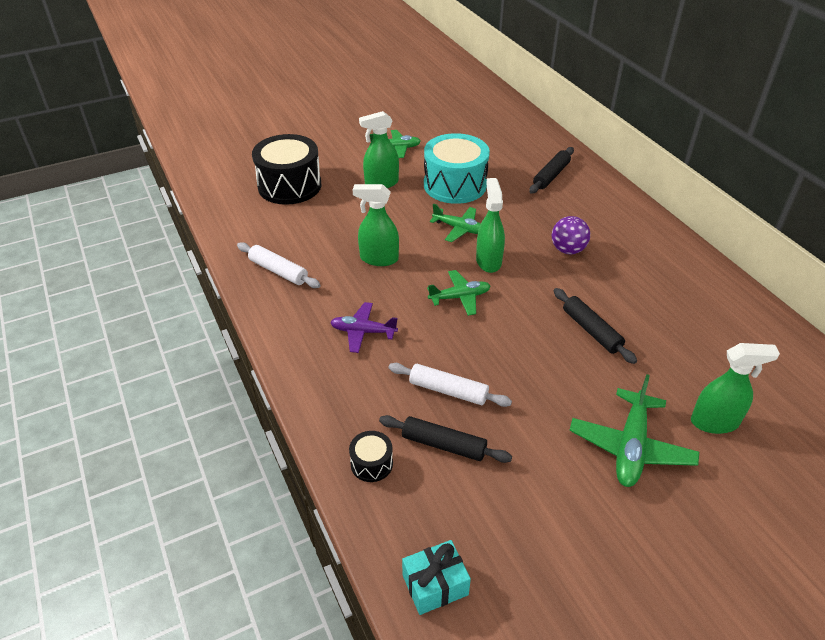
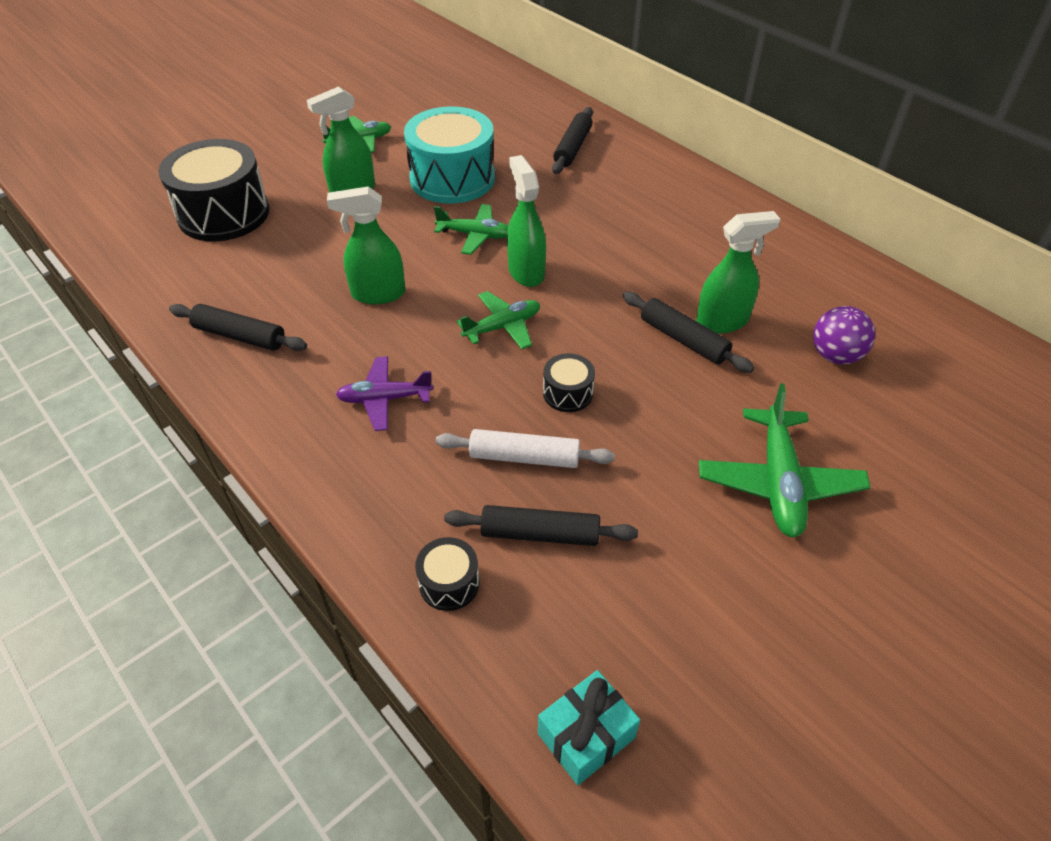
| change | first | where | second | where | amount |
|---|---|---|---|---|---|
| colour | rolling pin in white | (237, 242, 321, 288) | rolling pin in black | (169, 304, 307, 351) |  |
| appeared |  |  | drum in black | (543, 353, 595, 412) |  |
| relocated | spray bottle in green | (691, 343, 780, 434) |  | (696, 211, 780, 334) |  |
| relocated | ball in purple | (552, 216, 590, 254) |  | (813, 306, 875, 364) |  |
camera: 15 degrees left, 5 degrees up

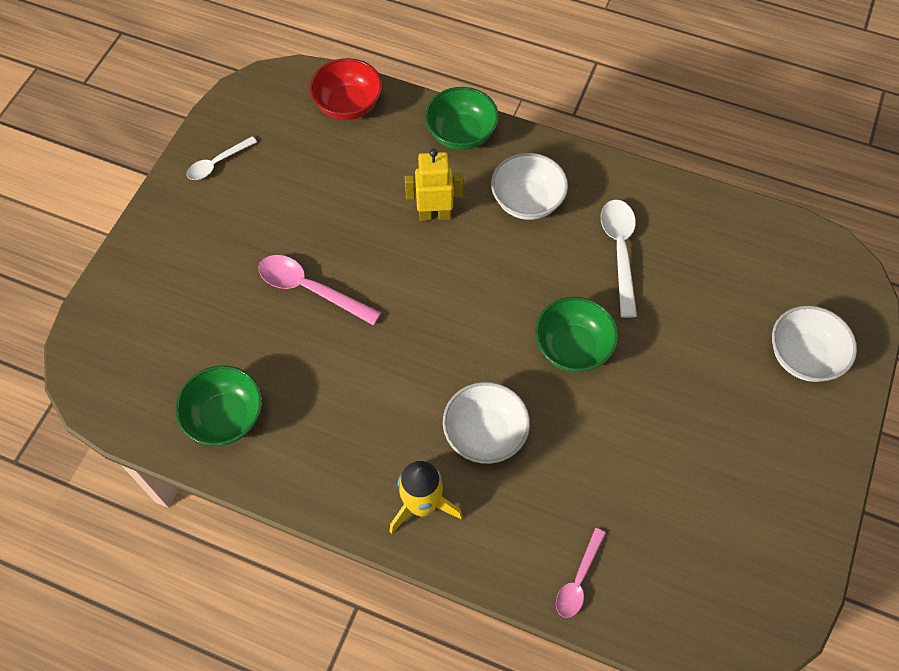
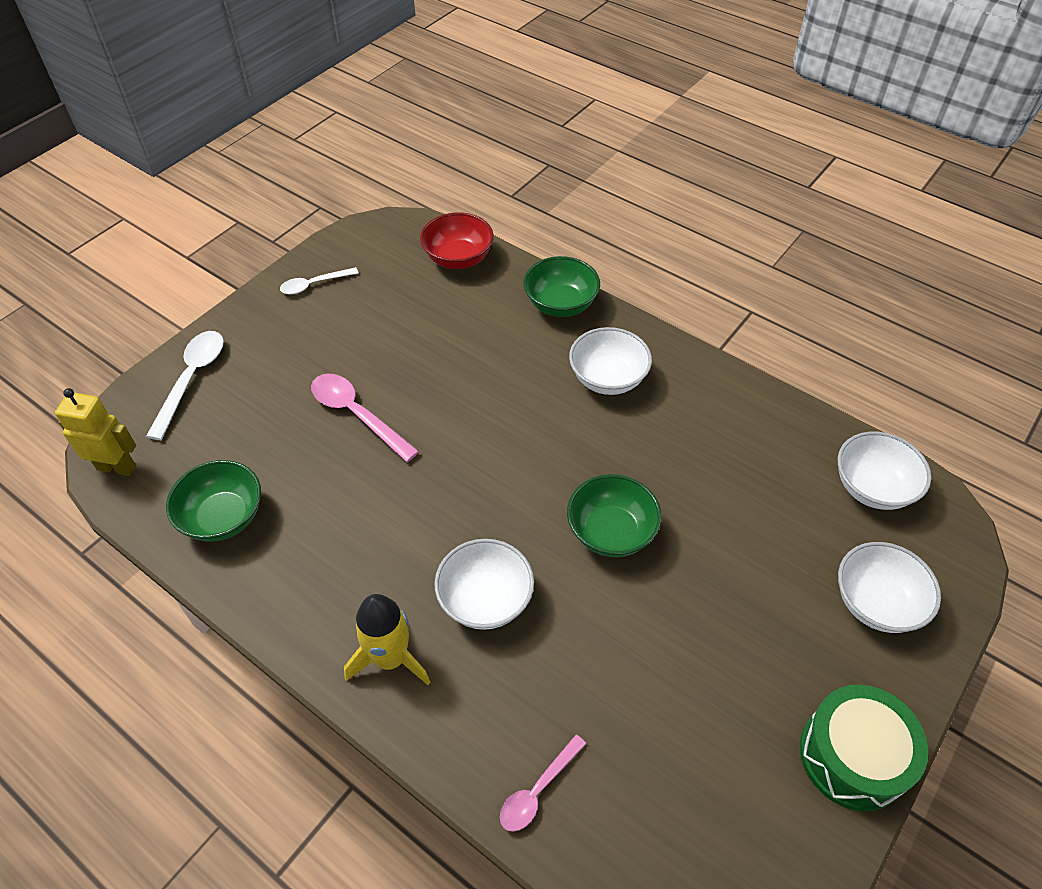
| change | first | where | second | where | amount |
|---|---|---|---|---|---|
| relocated | robot in yellow | (405, 149, 463, 221) |  | (55, 388, 136, 476) |  |
| relocated | spoon in white | (601, 200, 637, 318) |  | (146, 331, 224, 440) |  |
| appeared |  |  | drum in green | (800, 684, 928, 812) |  |
| appeared |  |  | bowl in white | (838, 432, 931, 510) |  |
camera: 15 degrees right, 10 degrees down

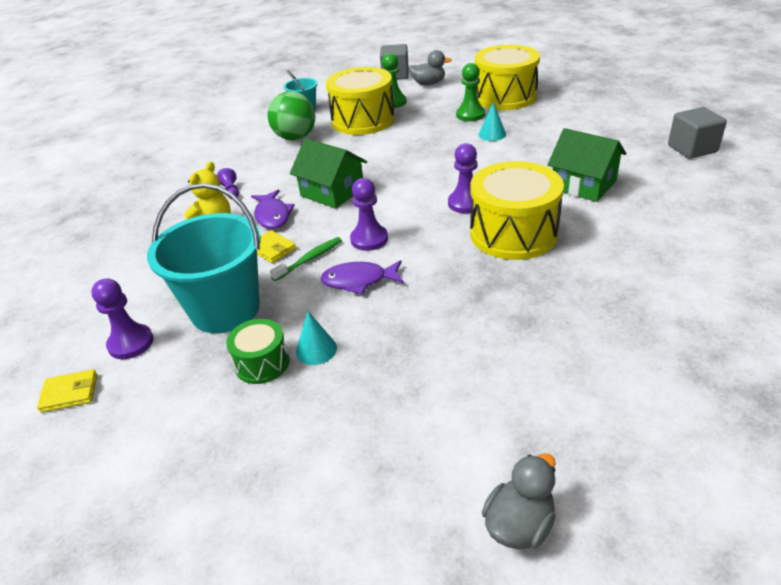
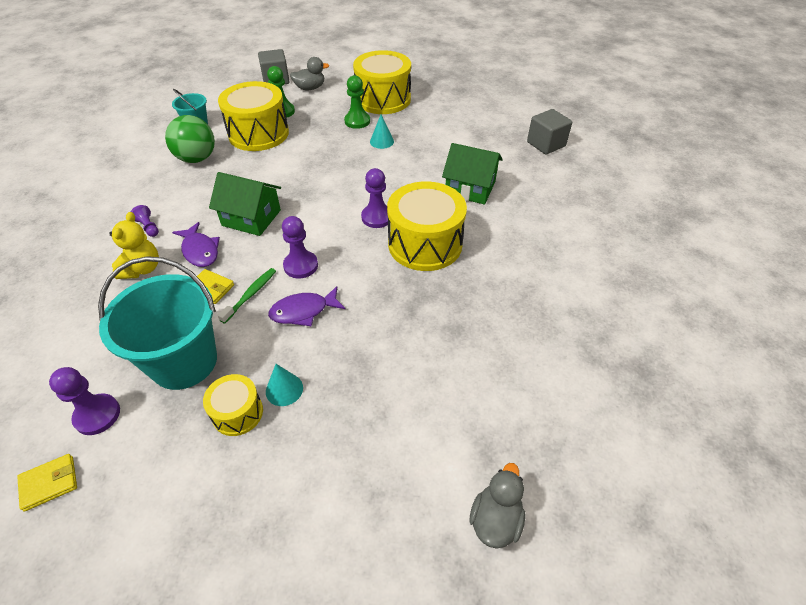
| change | first | where | second | where | amount |
|---|---|---|---|---|---|
| colour | drum in green | (226, 319, 289, 384) | drum in yellow | (203, 374, 263, 436) |  |
camera: 20 degrees left, 10 degrees up

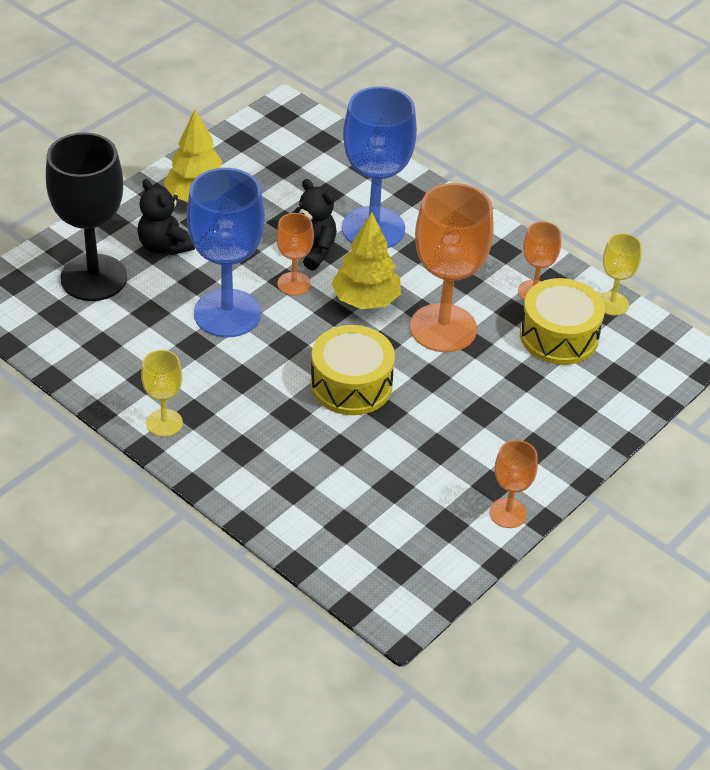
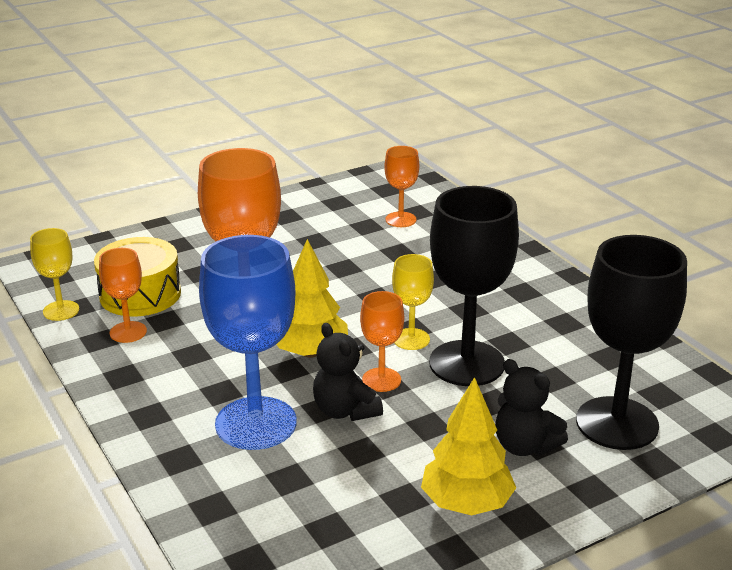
| change | first | where | second | where | amount |
|---|---|---|---|---|---|
| relocated | goblet in orange | (489, 440, 538, 528) |  | (384, 146, 419, 227) |  |
| relocated | goblet in yellow | (141, 350, 183, 437) |  | (392, 254, 434, 350) |  |
| colour | goblet in blue | (187, 168, 265, 338) | goblet in black | (429, 186, 519, 386) |  |
| spun | teddy bear in black | (138, 179, 195, 255) |  | (495, 359, 568, 456) | 150 degrees clockwise |
| missing | drum in yellow | (311, 325, 395, 415) |  |  |  |
camera: 160 degrees left, 15 degrees down

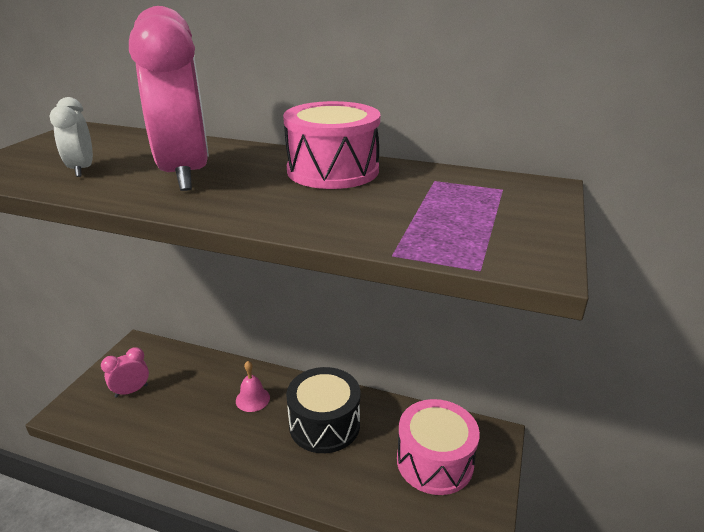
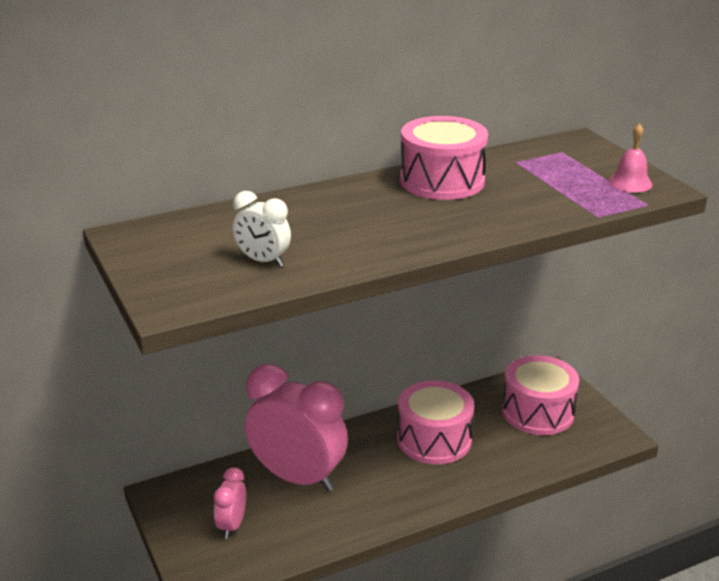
| change | first | where | second | where | amount |
|---|---|---|---|---|---|
| relocated | clock in pink | (129, 6, 209, 191) |  | (245, 364, 348, 492) |  |
| colour | drum in black | (286, 367, 360, 453) | drum in pink | (398, 380, 474, 464) |  |
| relocated | bell in pink | (236, 361, 270, 412) |  | (609, 123, 652, 192) |  |
camera: 45 degrees left, 0 degrees up

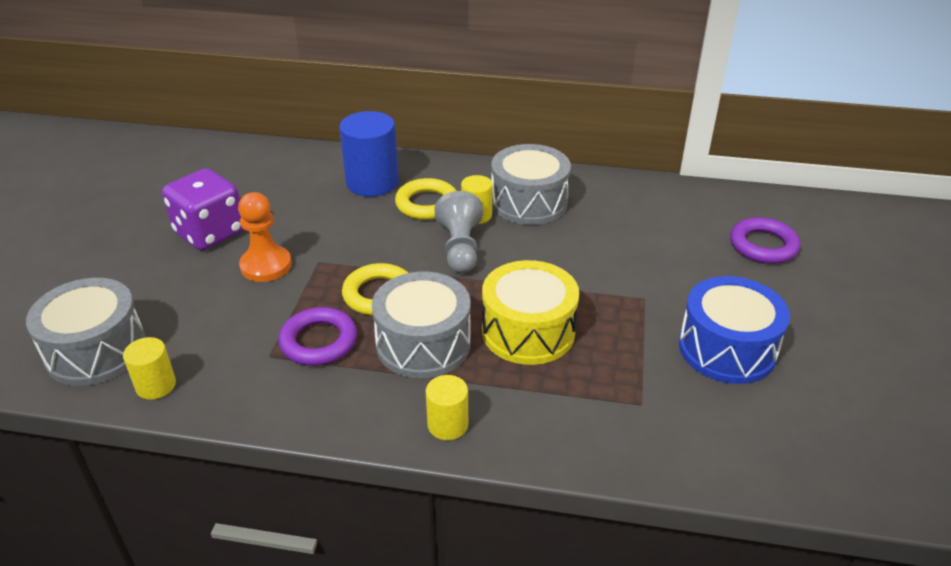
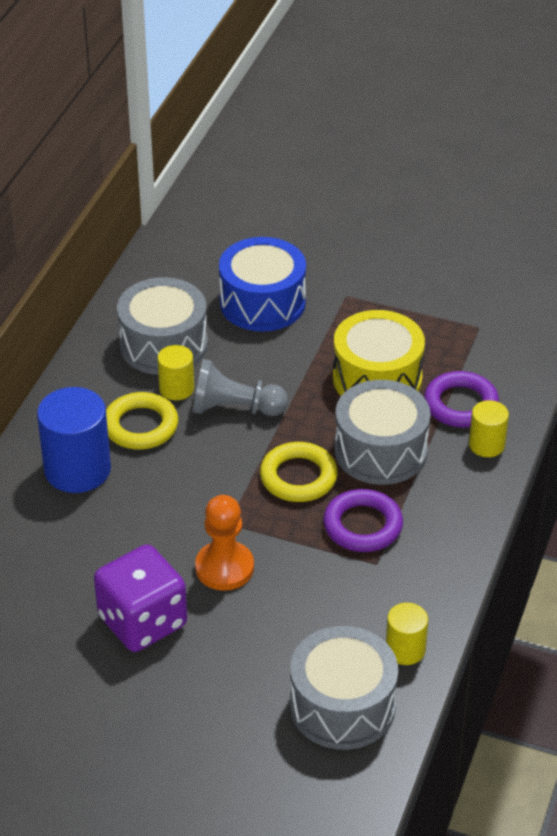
| change | first | where | second | where | amount |
|---|---|---|---|---|---|
| relocated | drum in blue | (679, 276, 790, 384) |  | (219, 237, 306, 332) |  |
| relocated | ring in purple | (730, 217, 800, 264) |  | (424, 371, 499, 427) |  |
camera: 80 degrees left, 5 degrees up

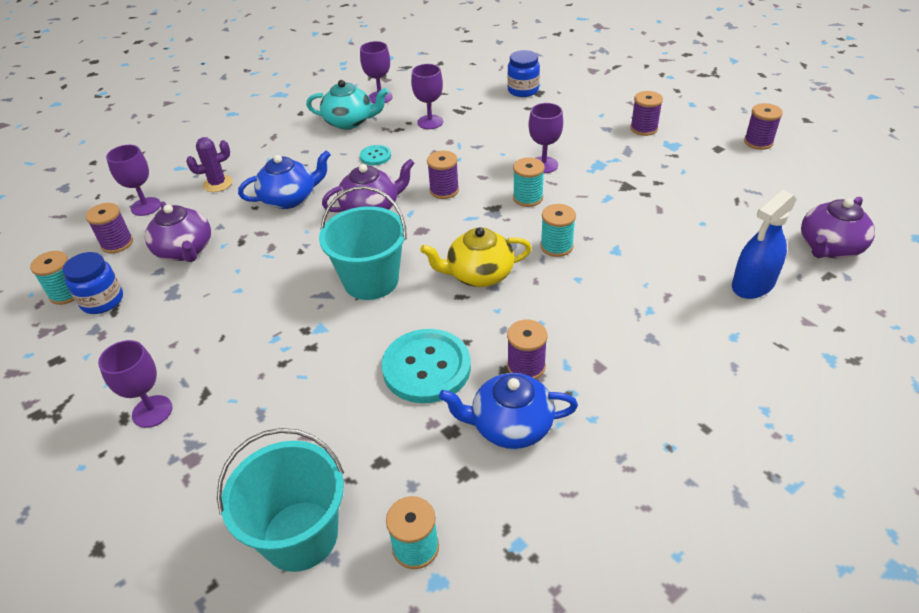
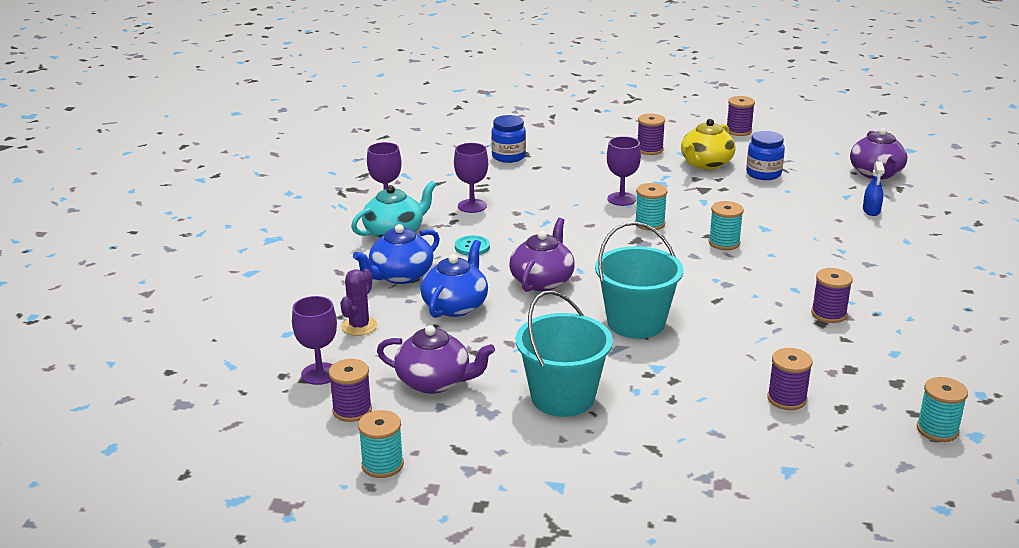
| change | first | where | second | where | amount |
|---|---|---|---|---|---|
| relocated | teapot in blue | (439, 373, 578, 449) |  | (353, 224, 440, 284) |  |
| relocated | bucket in turquoise | (217, 428, 344, 572) |  | (516, 290, 613, 417) |  |
| relocated | teapot in yellow | (420, 227, 532, 287) |  | (681, 119, 736, 170) |  |
| relocated | jar in blue | (62, 252, 123, 314) |  | (746, 131, 785, 180) |  |
| relocated | spool in purple | (427, 151, 459, 199) |  | (767, 348, 813, 410) |  |
| size | spray bottle in blue | (732, 190, 797, 299) |  | (863, 161, 885, 216) | x0.56 |
| missing | goblet in purple | (98, 340, 172, 428) |  |  |  |
| missing | button in turquoise | (381, 329, 471, 403) |  |  |  |
camera: 45 degrees left, 15 degrees down

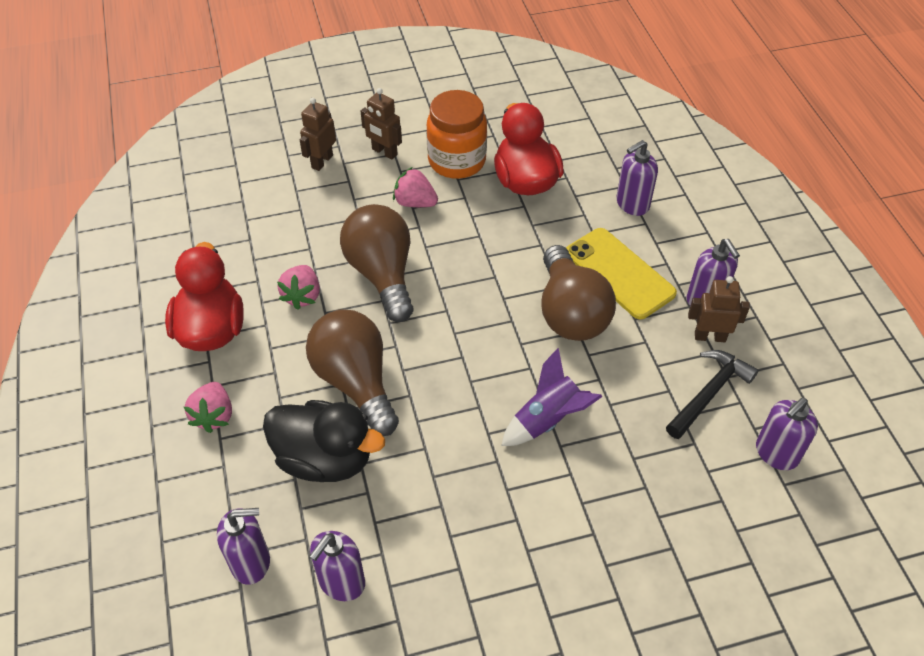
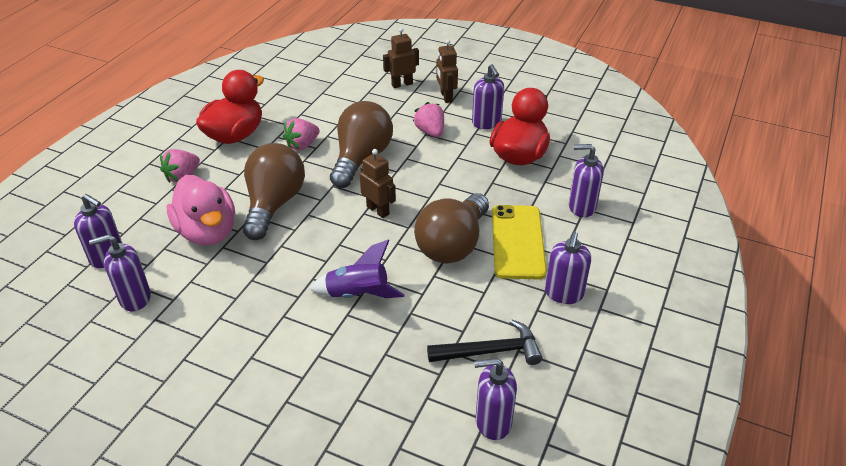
| change | first | where | second | where | amount |
|---|---|---|---|---|---|
| colour | duck in black | (263, 400, 385, 482) | duck in pink | (167, 175, 235, 246) |  |
| relocated | robot in brown | (688, 276, 750, 342) |  | (360, 149, 396, 218) |  |
| exchanged | jar in orange | (426, 90, 487, 179) | soap dispenser in purple | (472, 64, 504, 129) |  |
camera: 40 degrees right, 10 degrees down

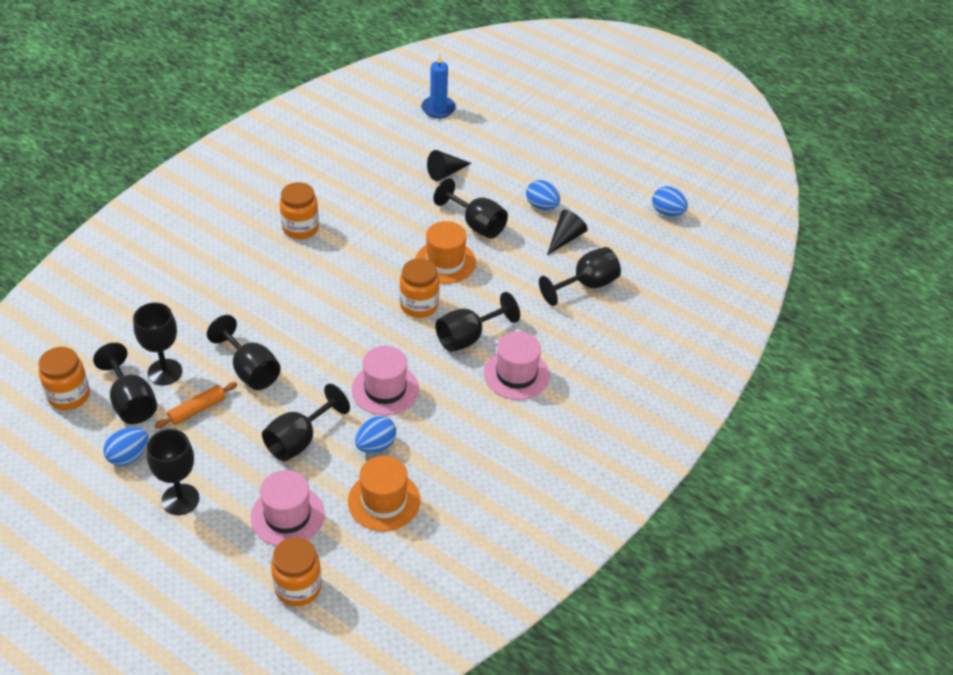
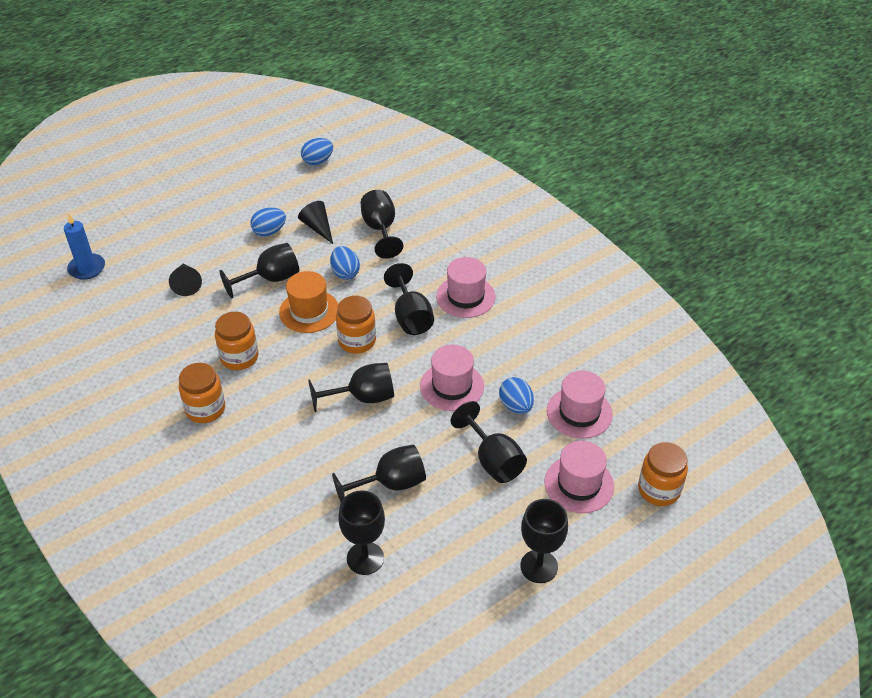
| change | first | where | second | where | amount |
|---|---|---|---|---|---|
| relocated | jar in orange | (39, 347, 90, 410) |  | (215, 312, 258, 370) |  |
| relocated | goblet in black | (93, 343, 157, 424) |  | (308, 363, 394, 412) |  |
| relocated | egg in blue | (103, 427, 148, 466) |  | (330, 246, 360, 280) |  |
| colour | hat in orange | (348, 456, 421, 531) | hat in pink | (547, 371, 613, 439) |  |
| missing | rolling pin in orange | (155, 382, 237, 428) |  |  |  |
camera: 70 degrees left, 0 degrees up

